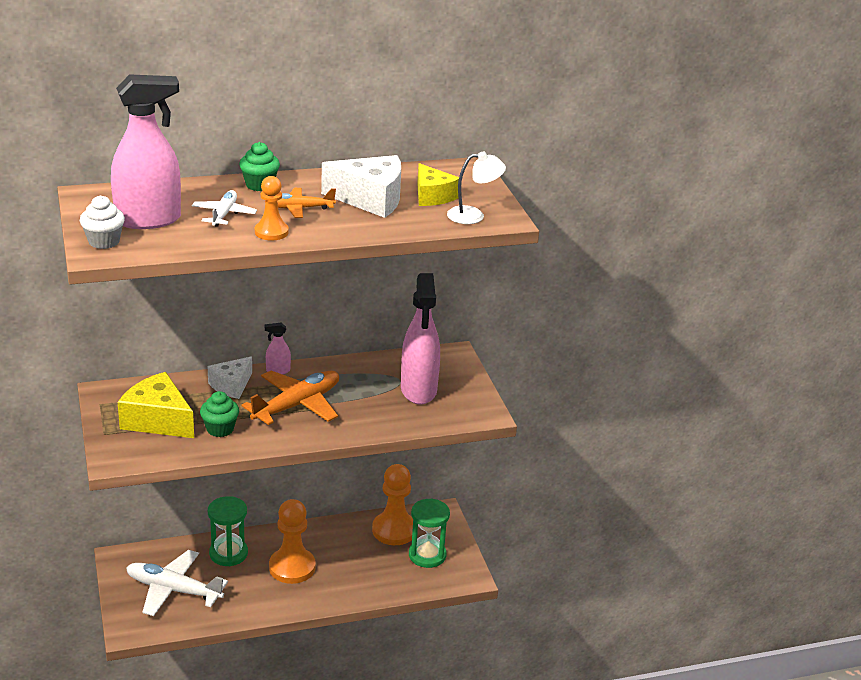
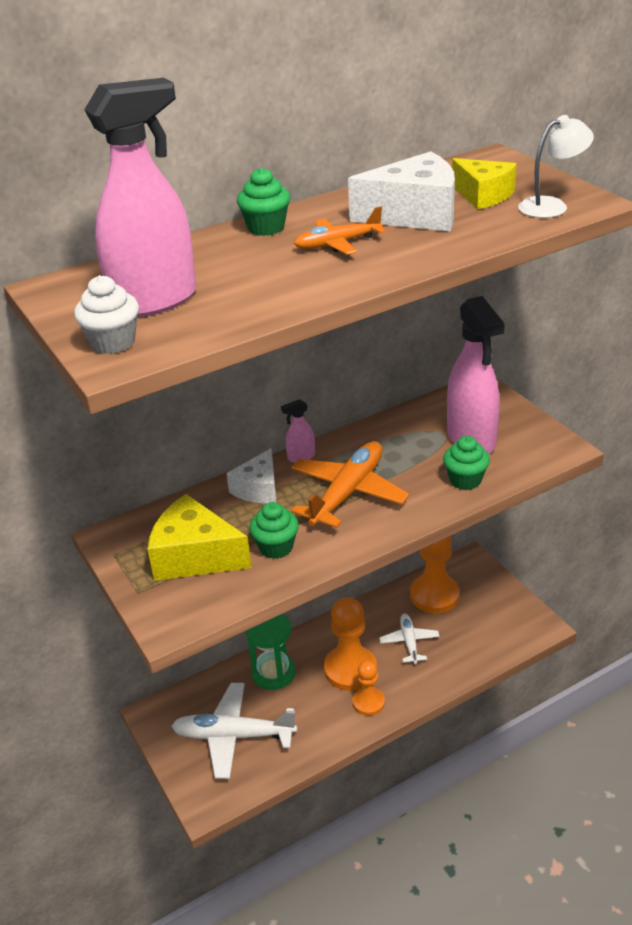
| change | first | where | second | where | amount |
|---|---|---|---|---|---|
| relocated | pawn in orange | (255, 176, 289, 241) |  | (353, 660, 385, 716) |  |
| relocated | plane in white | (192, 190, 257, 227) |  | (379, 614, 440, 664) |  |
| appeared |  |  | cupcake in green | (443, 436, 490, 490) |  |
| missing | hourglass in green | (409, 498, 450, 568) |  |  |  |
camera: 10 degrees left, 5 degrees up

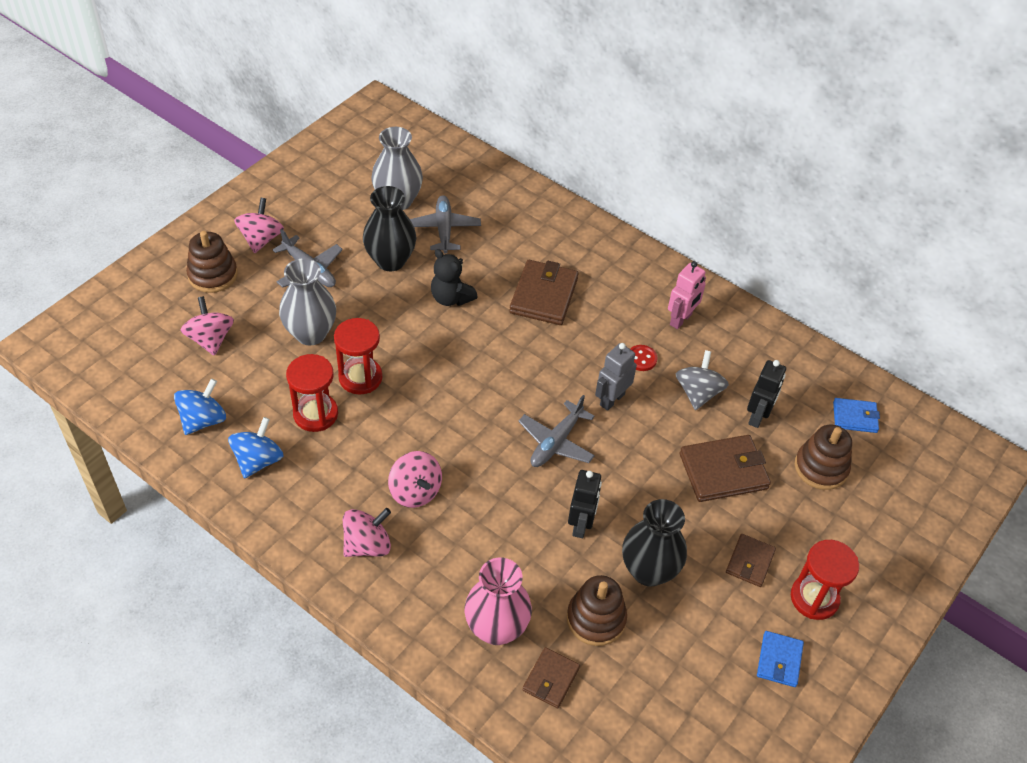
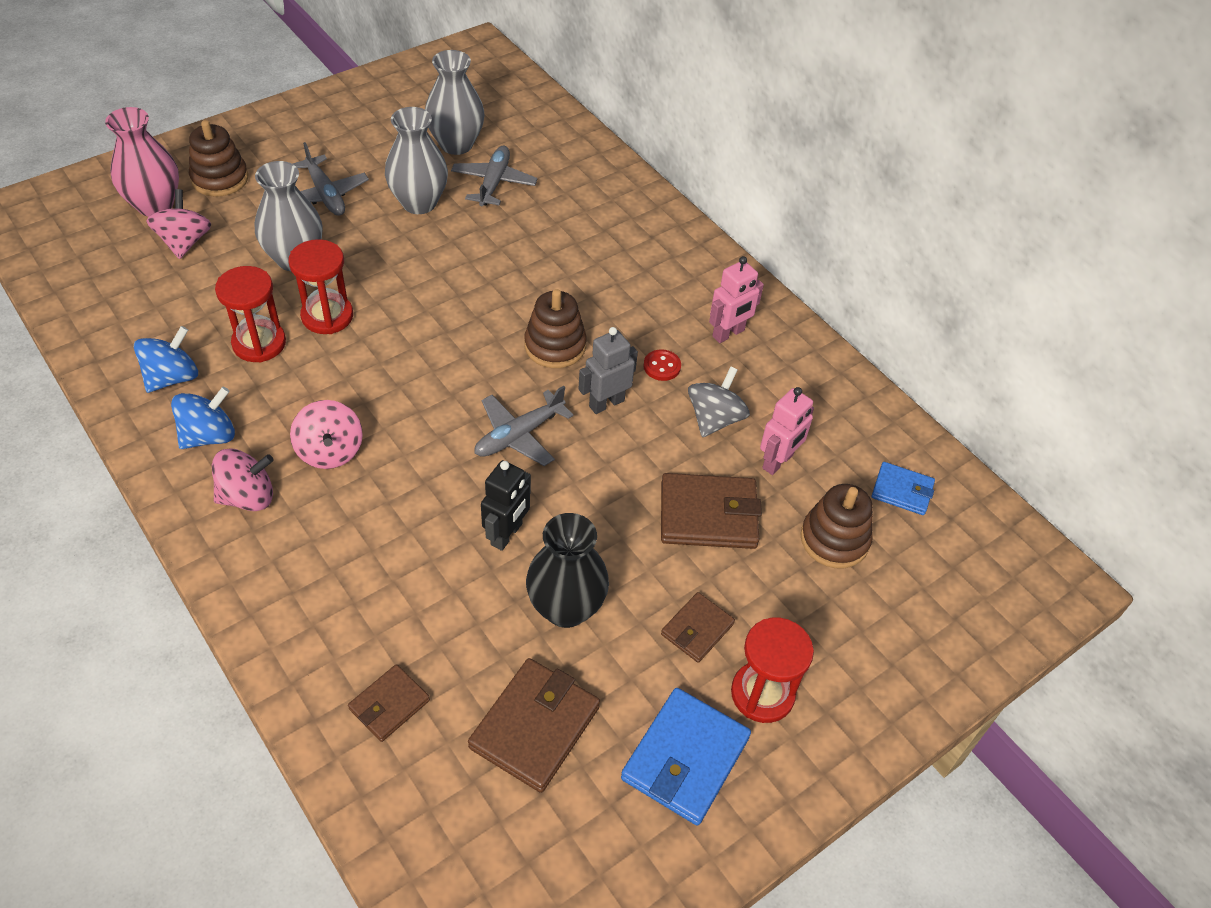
| change | first | where | second | where | amount |
|---|---|---|---|---|---|
| relocated | vase in pink | (465, 558, 532, 645) |  | (105, 107, 179, 217) |  |
| relocated | spinning top in blue | (174, 378, 226, 435) |  | (171, 387, 235, 449) |  |
| colour | vase in black | (363, 186, 416, 271) | vase in grey | (385, 107, 448, 214) |  |
| relocated | wallet in brown | (509, 260, 579, 325) |  | (468, 658, 600, 793) |  |
| relocated | stacking toy in brown | (567, 575, 627, 646) |  | (524, 289, 587, 368) |  |
| size | wallet in blue | (757, 631, 804, 687) |  | (621, 688, 751, 825) | x1.70 |
| colour | robot in black | (747, 360, 786, 428) | robot in pink | (760, 387, 814, 475) |  |
| missing | spinning top in pink | (234, 198, 284, 253) |  |  |  |
| missing | teddy bear in black | (431, 249, 477, 306) |  |  |  |
camera: 15 degrees right, 0 degrees up

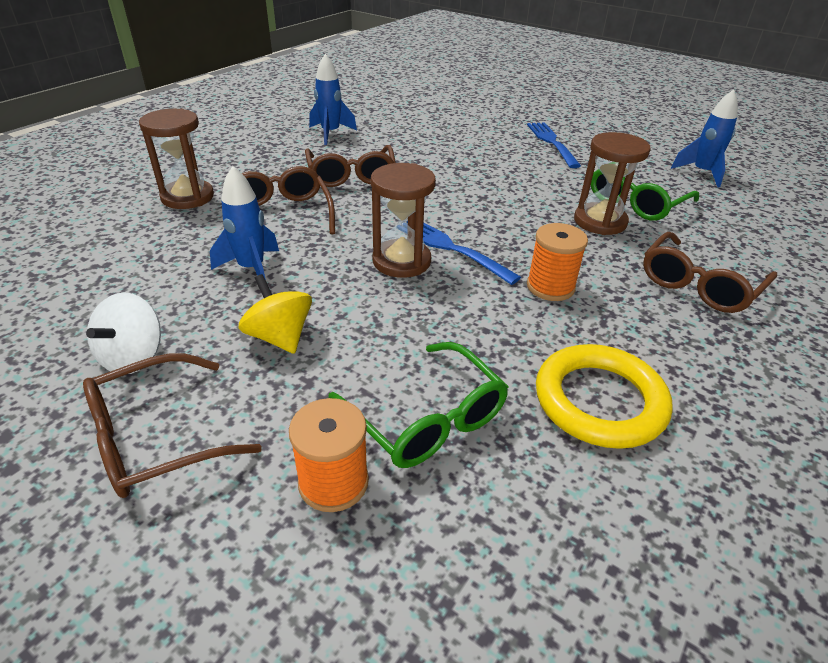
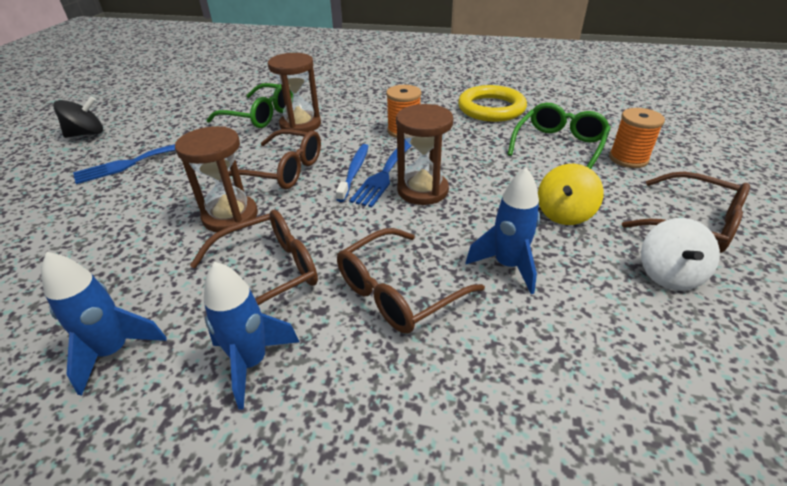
| change | first | where | second | where | amount |
|---|---|---|---|---|---|
| appeared |  |  | spinning top in black | (53, 96, 103, 138) |  |
| relocated | hourglass in brown | (139, 108, 214, 209) |  | (175, 126, 258, 232) |  |
| relocated | rocket in blue | (671, 89, 738, 187) |  | (204, 262, 299, 410) |  |
| relocated | glasses in brown | (643, 232, 777, 313) |  | (228, 129, 321, 189) |  |
| appeared |  |  | toothbrush in blue | (336, 144, 368, 202) |  |
| spun | spinning top in white | (86, 292, 161, 374) |  | (641, 218, 720, 291) | 105 degrees clockwise |
camera: 110 degrees left, 0 degrees up

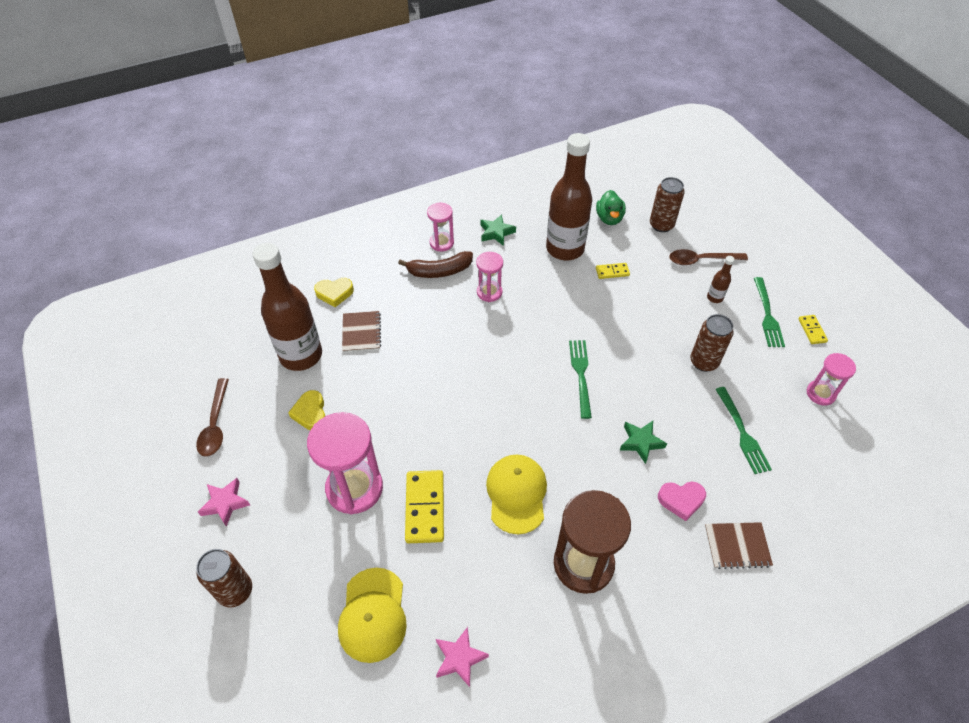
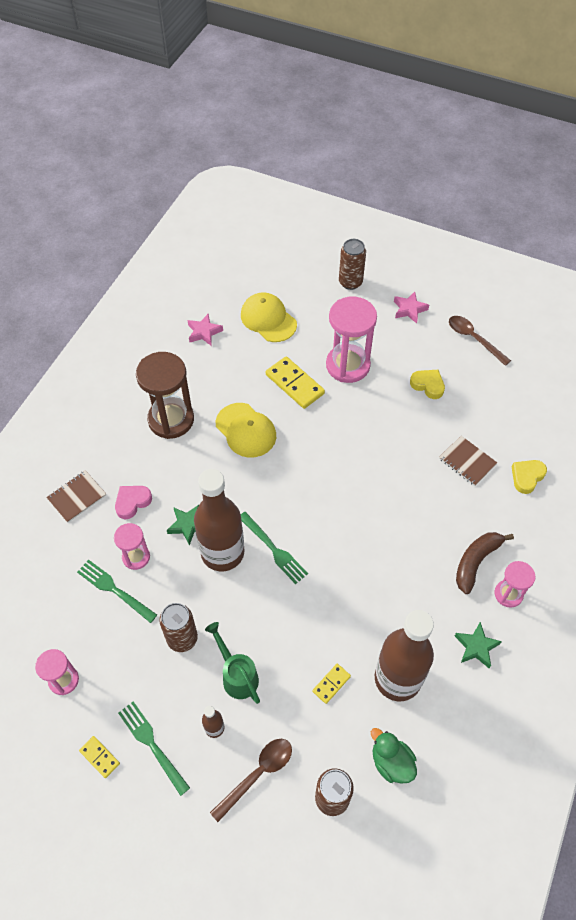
| change | first | where | second | where | amount |
|---|---|---|---|---|---|
| relocated | hourglass in pink | (476, 252, 503, 302) |  | (114, 523, 150, 570) |  |
| relocated | bottle in brown | (253, 243, 322, 371) |  | (194, 469, 244, 571) |  |
| appeared |  |  | watering can in green | (205, 622, 260, 704) |  |
camera: 140 degrees right, 5 degrees up

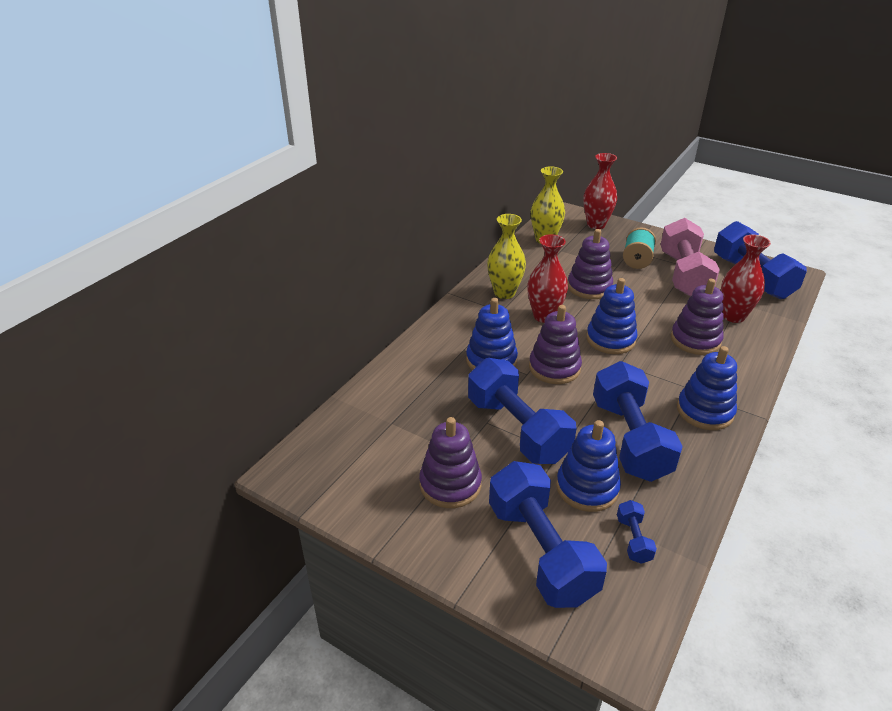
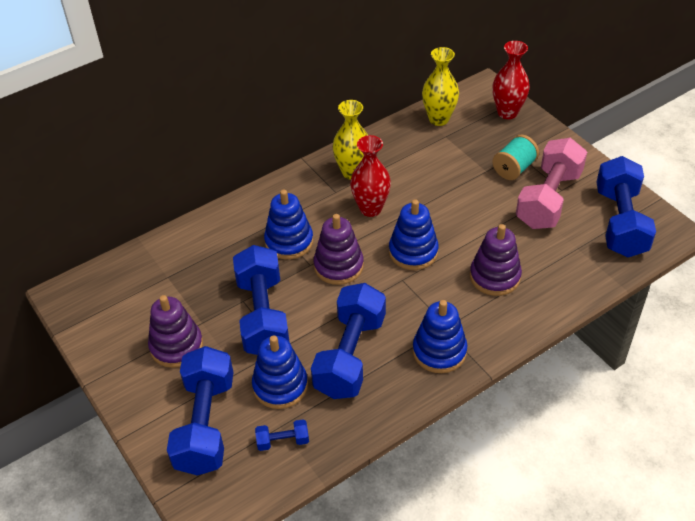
| change | first | where | second | where | amount |
|---|---|---|---|---|---|
| spun | dumbbell in blue | (617, 500, 657, 564) |  | (255, 419, 309, 451) | 60 degrees clockwise |
| missing | stacking toy in purple | (568, 229, 613, 299) |  |  |  |
| missing | vase in red | (721, 235, 771, 323) |  |  |  |
camera: 25 degrees right, 10 degrees up

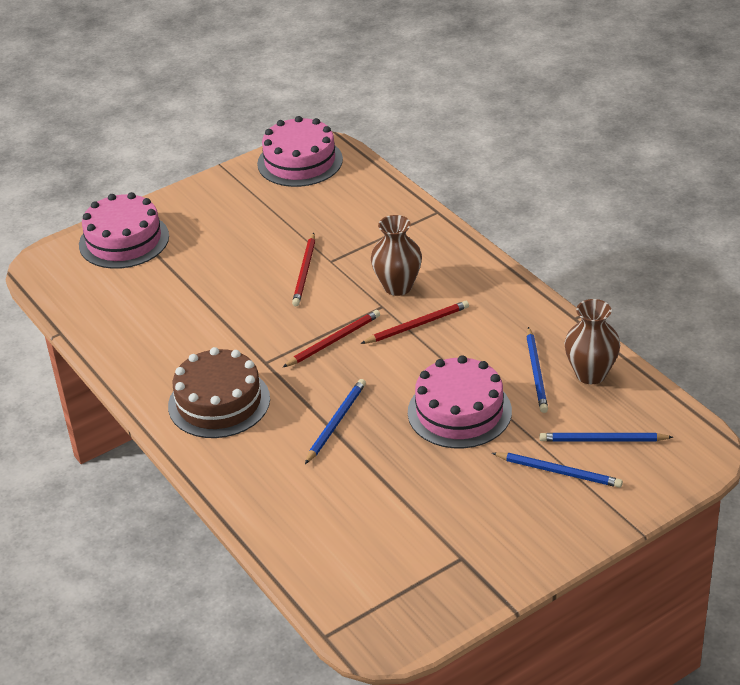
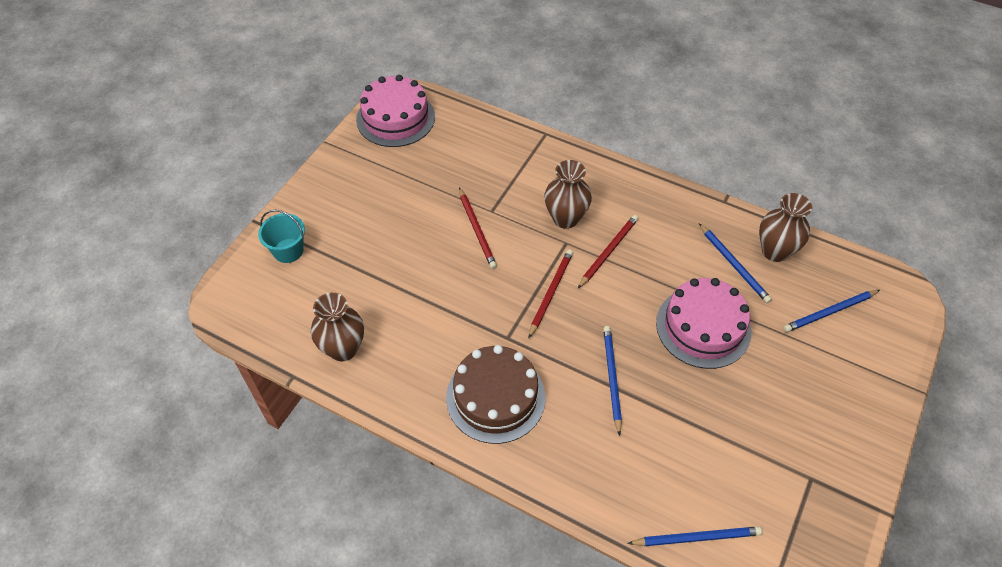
| change | first | where | second | where | amount |
|---|---|---|---|---|---|
| exchanged | cake in pink | (79, 192, 169, 269) | bucket in turquoise | (258, 210, 305, 263) |  |
| appeared |  |  | vase in brown | (311, 293, 364, 361) |  |
| relocated | pencil in blue | (492, 452, 623, 488) |  | (627, 526, 763, 546) |  |
camera: 30 degrees left, 15 degrees up

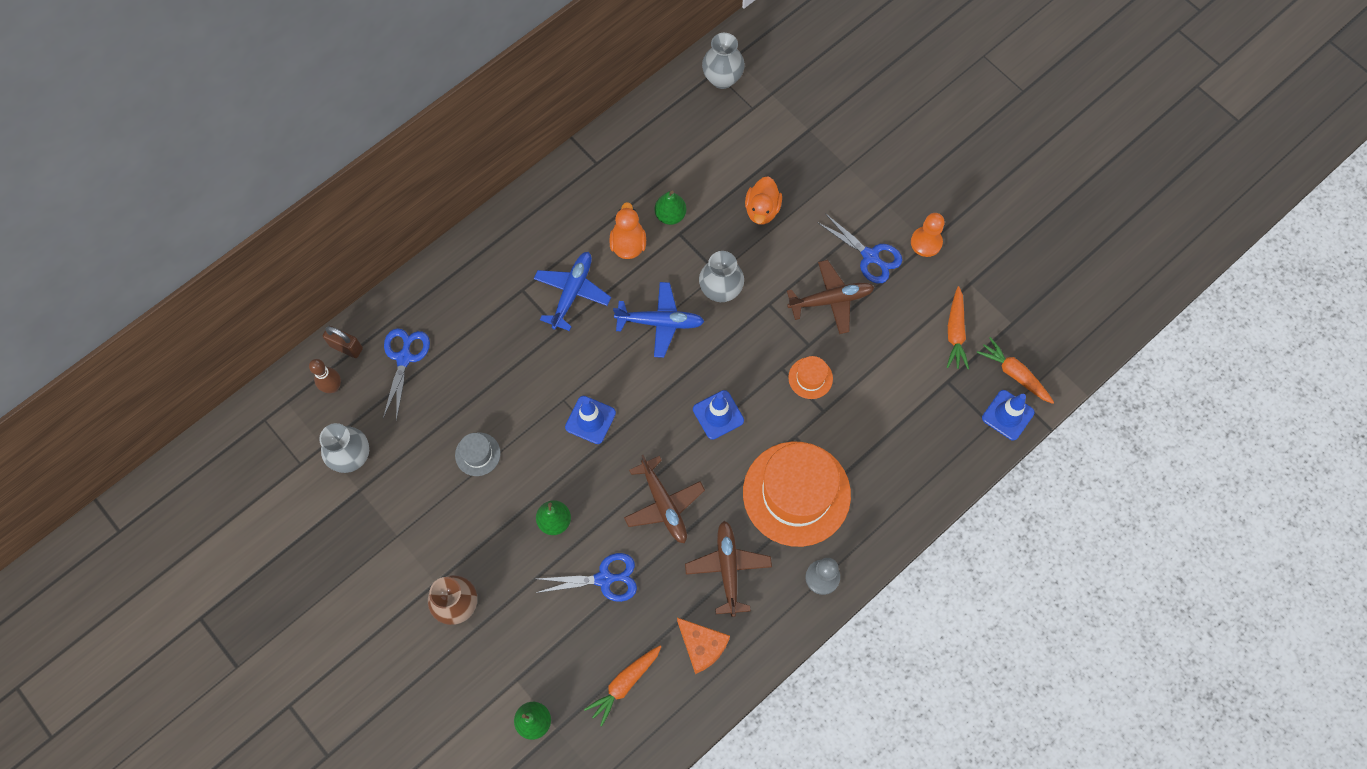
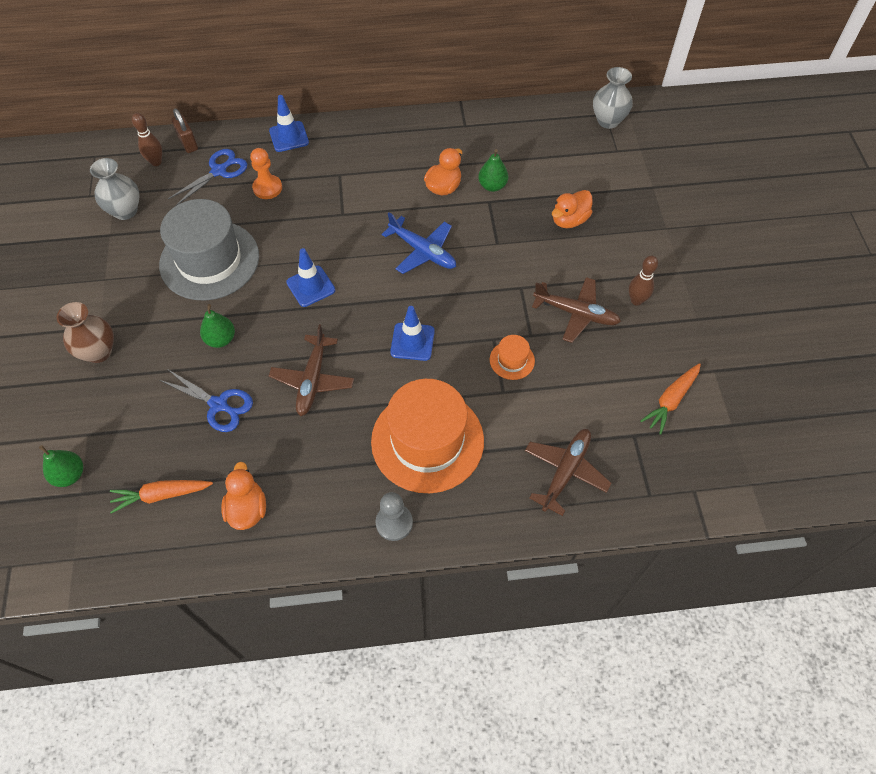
| change | first | where | second | where | amount |
|---|---|---|---|---|---|
| size | hat in grey | (455, 432, 501, 476) |  | (159, 199, 259, 300) | x2.35 |
| exchanged | cheese in orange | (677, 618, 730, 674) | duck in orange | (221, 462, 266, 530) |  |
| relocated | pawn in orange | (911, 213, 945, 257) |  | (250, 148, 282, 199) |  |
| relocated | traffic cone in blue | (982, 390, 1035, 441) |  | (269, 95, 309, 152) |  |
| relocated | plane in brown | (685, 521, 772, 617) |  | (525, 429, 612, 516) |  |
| exchanged | scissors in blue | (817, 213, 902, 283) | bowling pin in brown | (629, 255, 658, 306) |  |
| missing | plane in blue | (534, 252, 611, 331) |  |  |  |
| missing | vase in grey | (699, 251, 744, 302) |  |  |  |
| missing | carrot in orange | (977, 337, 1054, 404) |  |  |  |
camera: 35 degrees right, 10 degrees down

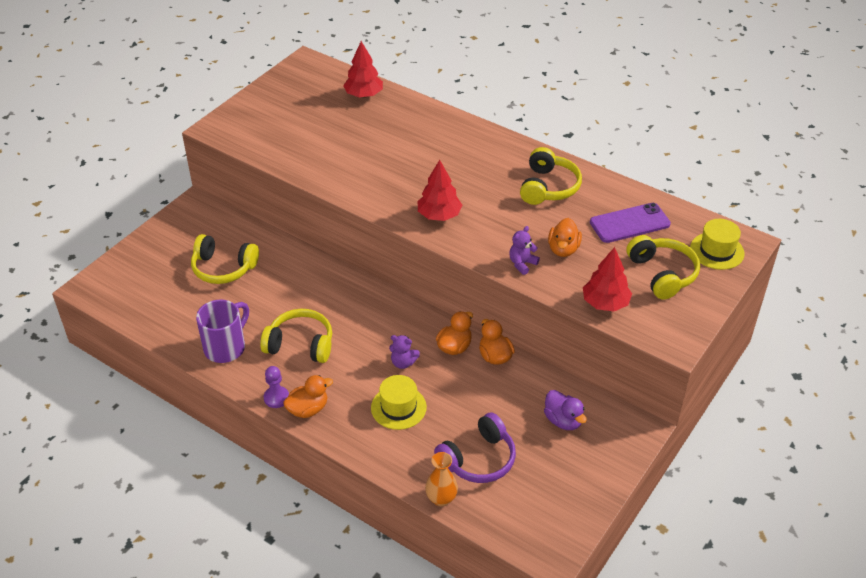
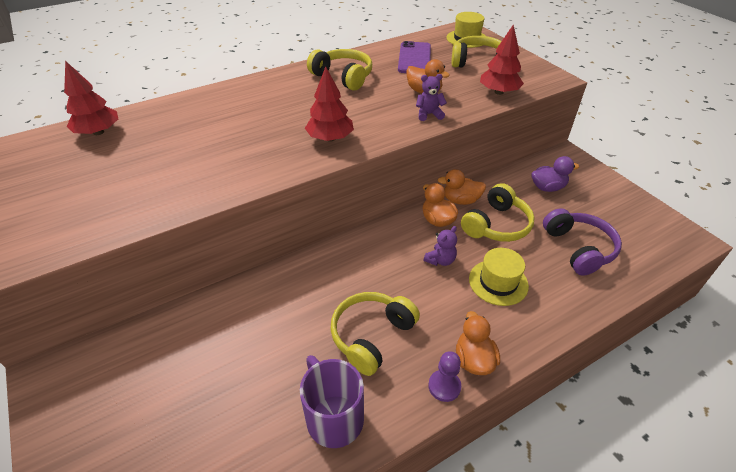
| change | first | where | second | where | amount |
|---|---|---|---|---|---|
| spun | teddy bear in purple | (509, 226, 540, 275) |  | (416, 74, 447, 121) | 105 degrees clockwise |
| relocated | headphones in yellow | (191, 234, 259, 284) |  | (461, 183, 535, 242) |  |
| missing | vase in orange | (425, 452, 458, 506) |  |  |  |
camera: 65 degrees left, 0 degrees up

